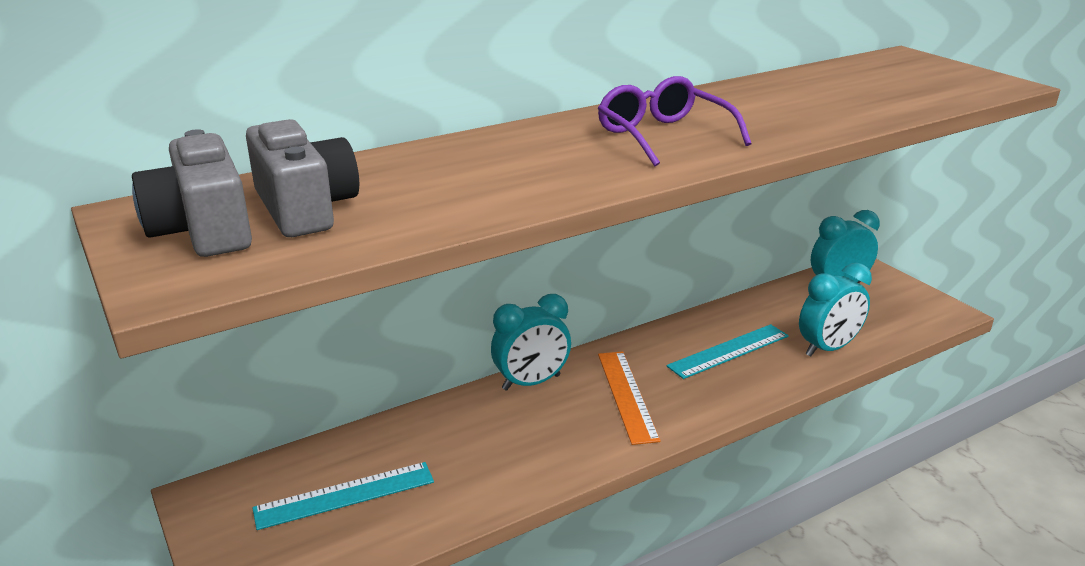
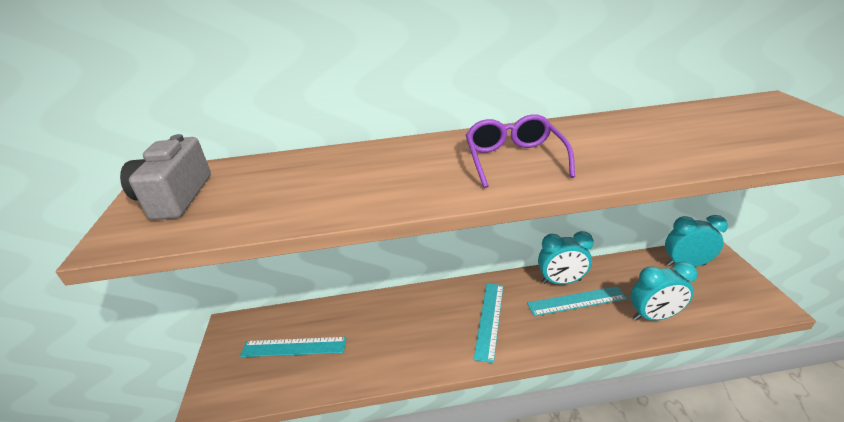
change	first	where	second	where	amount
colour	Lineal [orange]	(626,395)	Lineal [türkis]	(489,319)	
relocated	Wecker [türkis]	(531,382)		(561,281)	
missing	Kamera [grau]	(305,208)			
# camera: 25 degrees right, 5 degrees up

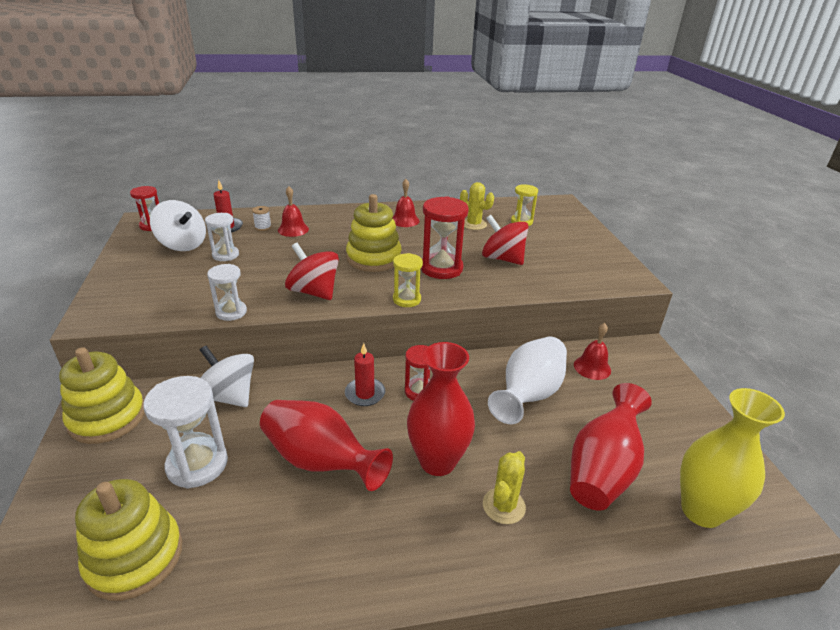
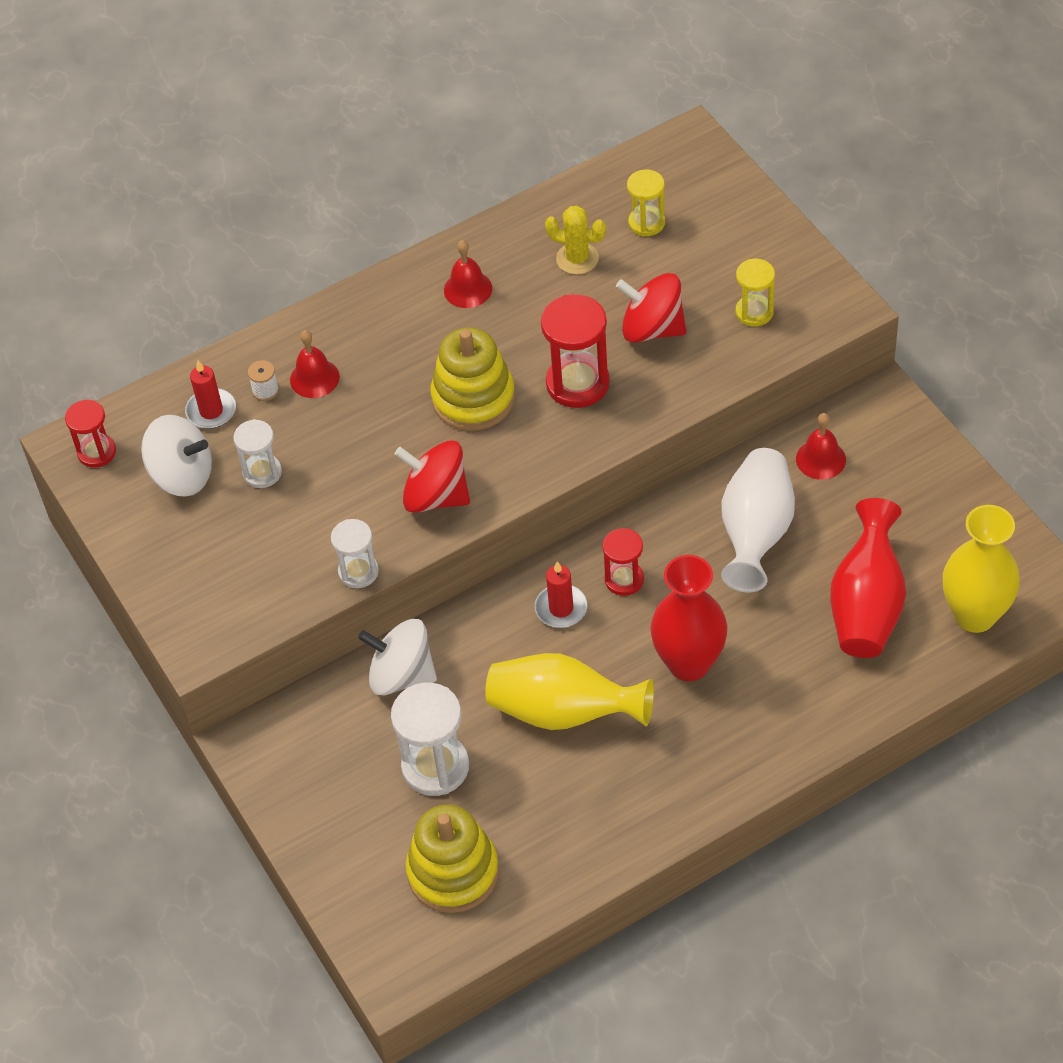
change	first	where	second	where	amount
colour	Vase [rot]	(320,461)	Vase [gelb]	(563,712)	
relocated	Sanduhr [gelb]	(406,299)		(754,312)	
missing	Stapelspielzeug [gelb]	(107,417)			
missing	Kaktus [gelb]	(504,506)			
# camera: 15 degrees left, 20 degrees up

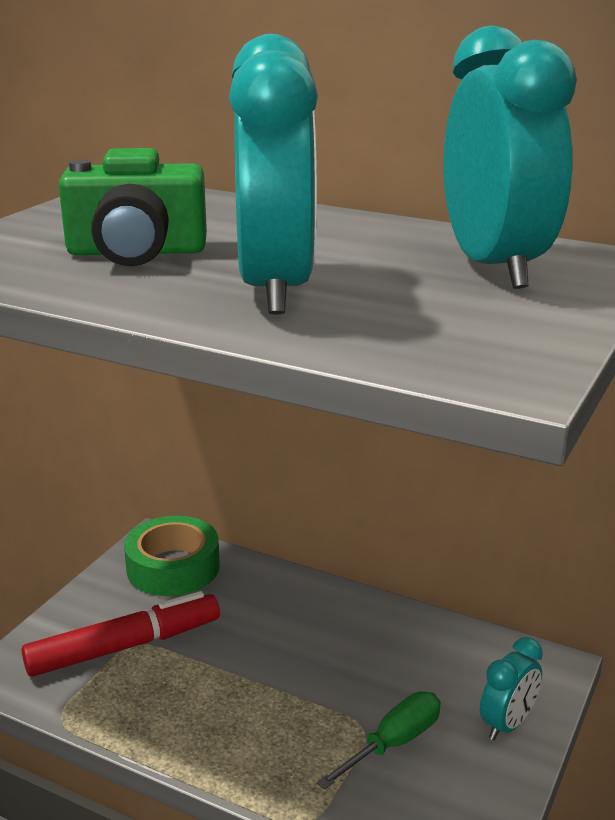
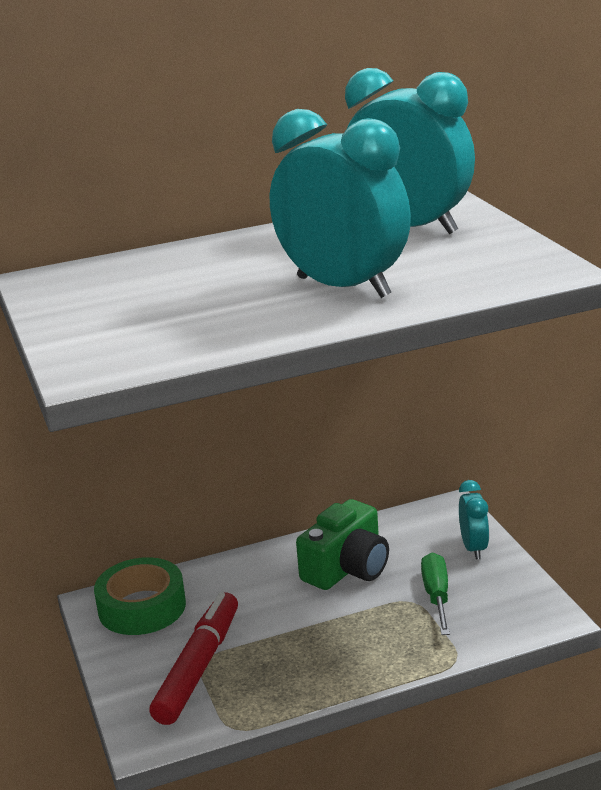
change	first	where	second	where	amount
relocated	Kamera [grün]	(136,252)		(347,568)	
# camera: 45 degrees left, 0 degrees up

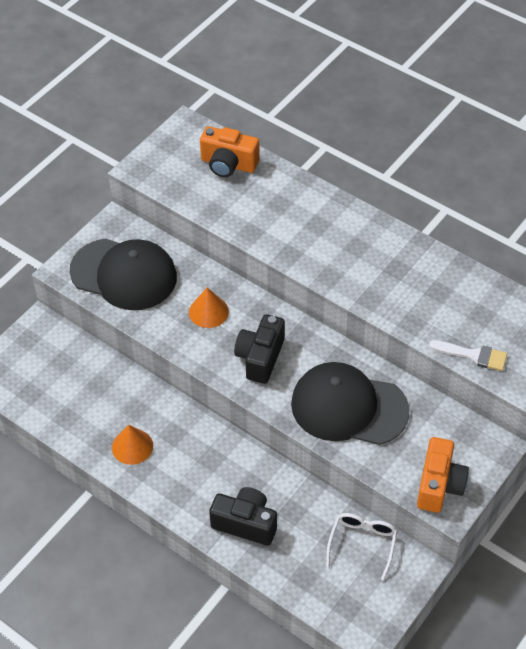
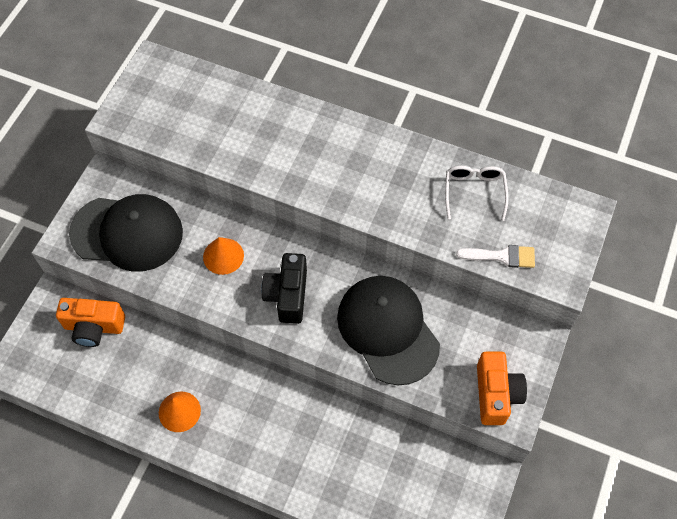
change	first	where	second	where	amount
relocated	Kamera [orange]	(228,164)		(94,327)	
spun	Kappe [schwarz]	(348,407)		(388,330)	60 degrees clockwise
relocated	Brille [weiß]	(362,543)		(474,192)	
missing	Kamera [schwarz]	(245,523)			
# camera: 15 degrees left, 10 degrees up

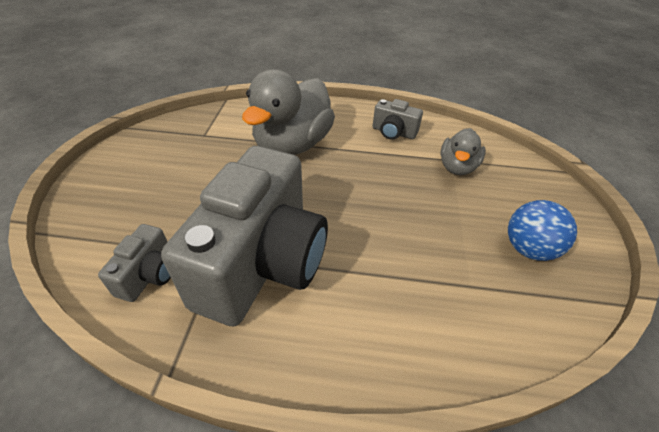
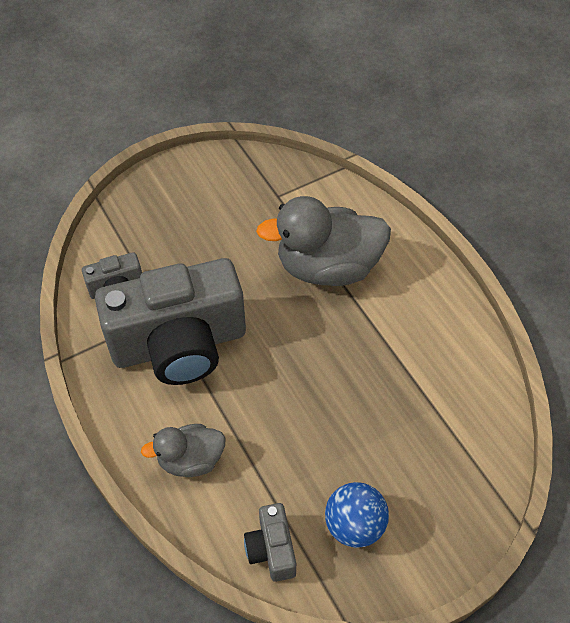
change	first	where	second	where	amount
relocated	Ente [grau]	(457,167)		(191,460)	
relocated	Kamera [grau]	(393,132)		(272,549)	
# camera: 55 degrees right, 10 degrees up

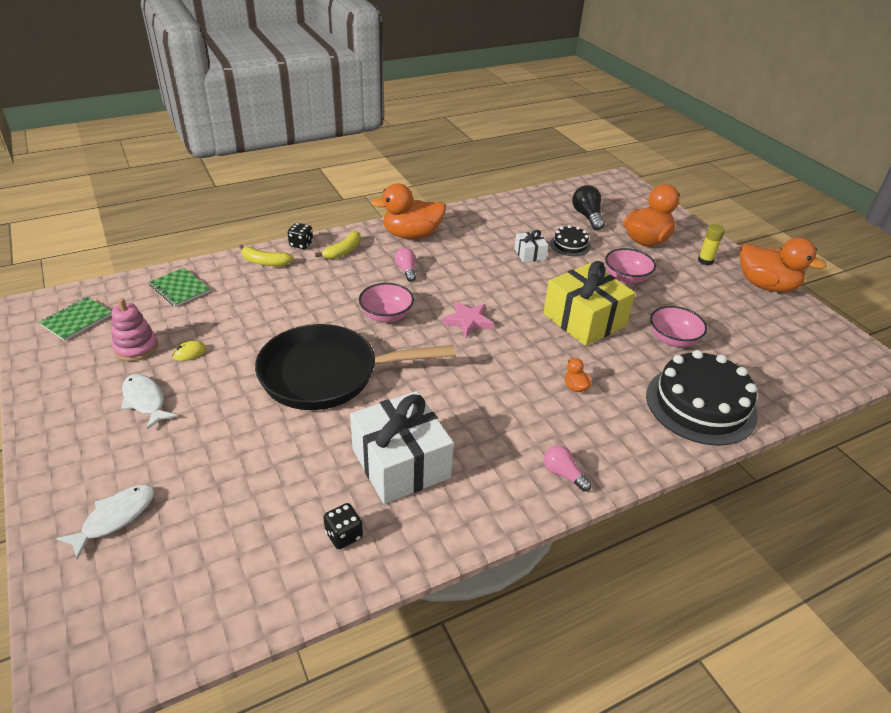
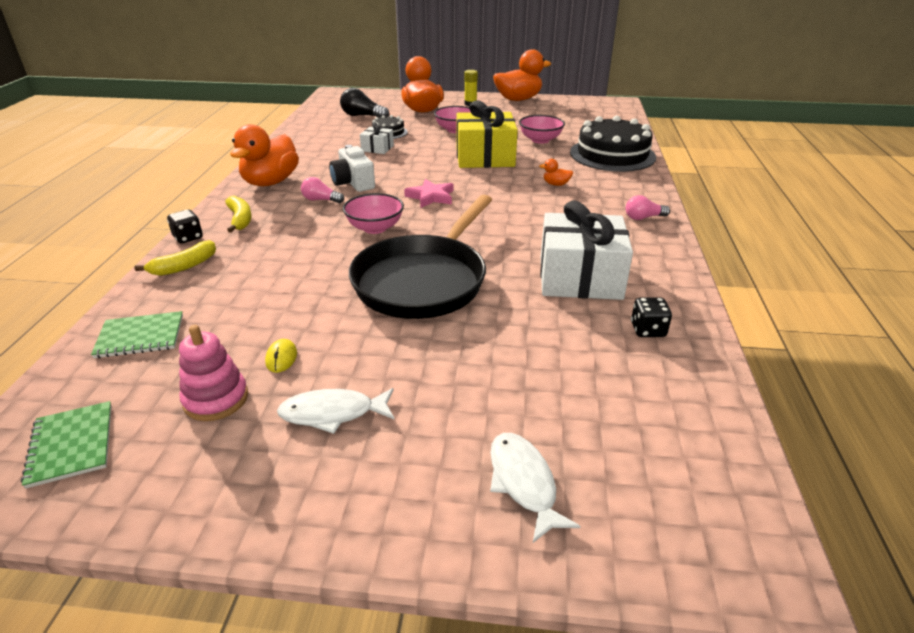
change	first	where	second	where	amount
appeared			Kamera [weiß]	(353,182)	
# camera: 55 degrees left, 5 degrees down

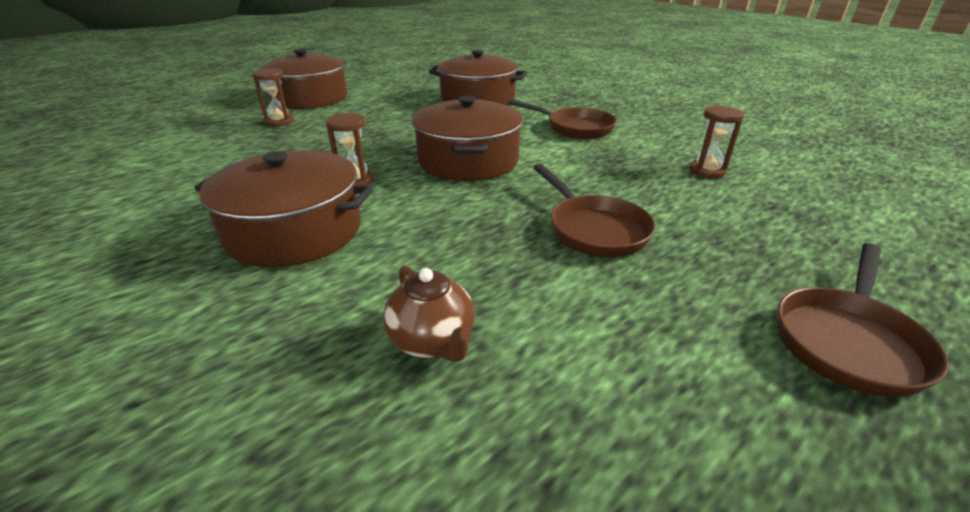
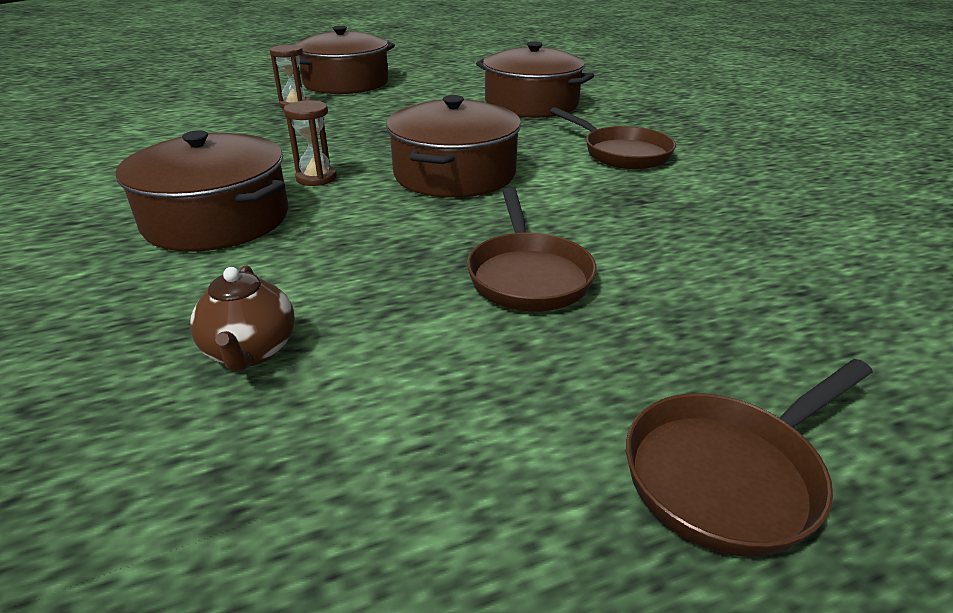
change	first	where	second	where	amount
missing	Sanduhr [braun]	(707,171)			
# camera: 20 degrees right, 0 degrees up

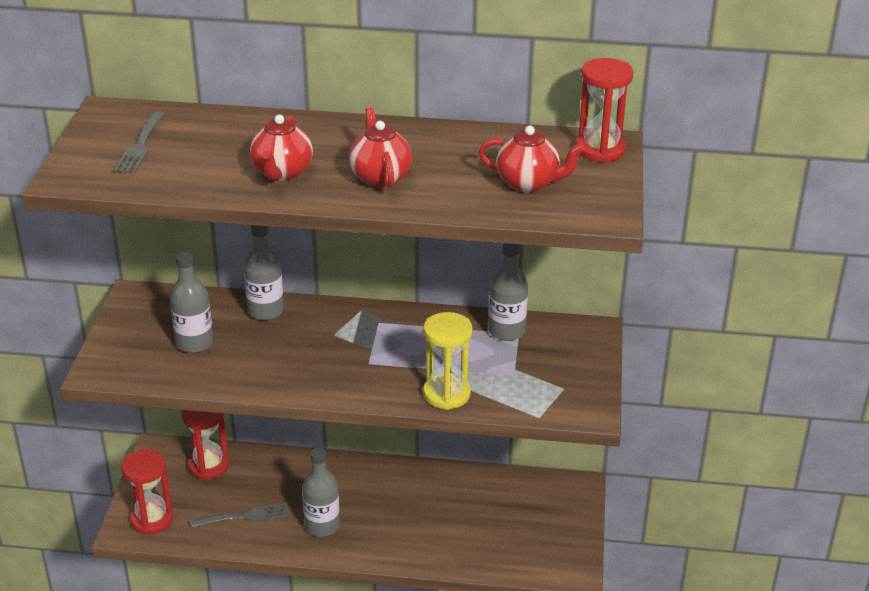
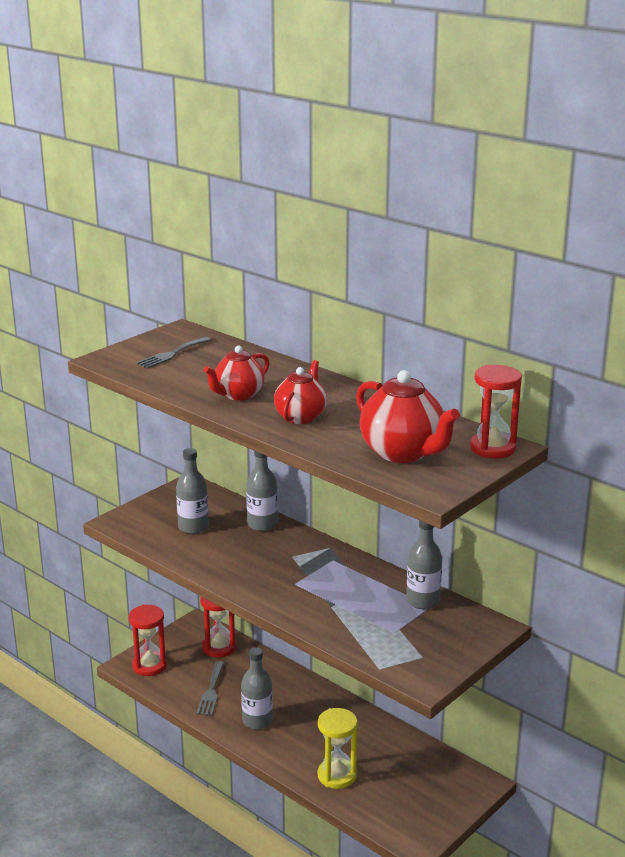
change	first	where	second	where	amount
spun	Gabel [grau]	(245,516)		(211,691)	75 degrees clockwise
relocated	Sanduhr [gelb]	(446,394)		(337,775)	
size	Teekanne [rot]	(528,183)		(403,453)	x1.53
# camera: 35 degrees right, 10 degrees down

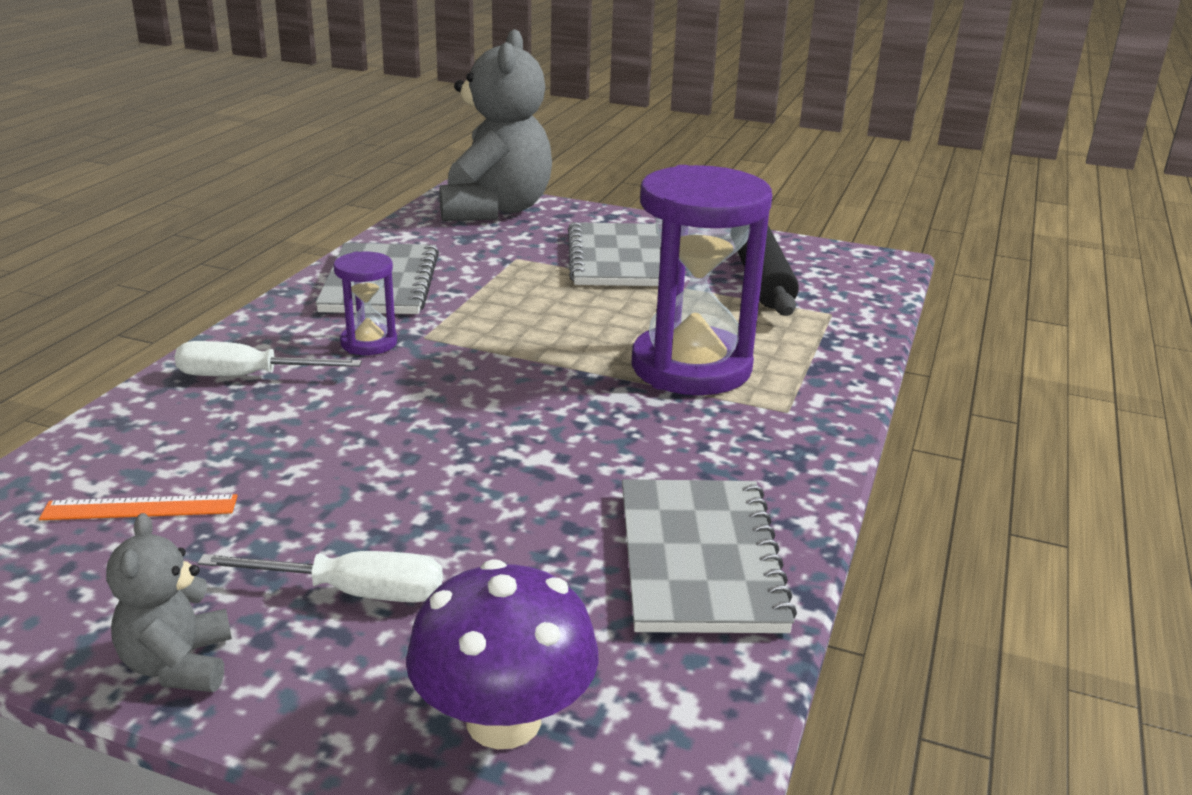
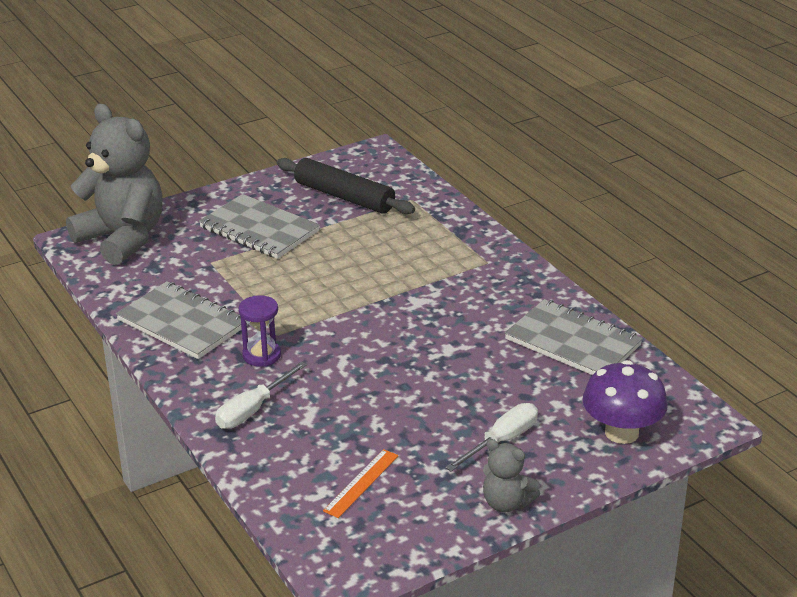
change	first	where	second	where	amount
missing	Sanduhr [lila]	(691,367)			
# camera: 50 degrees left, 5 degrees up

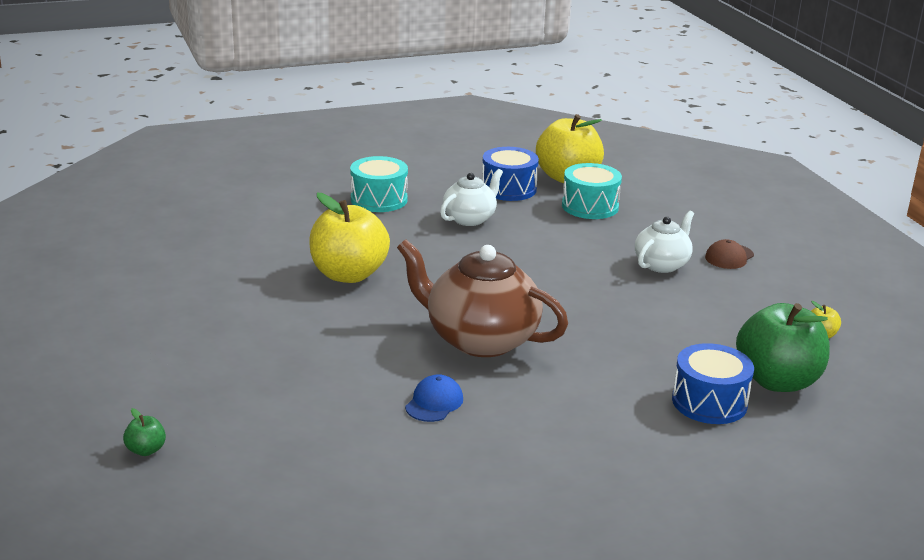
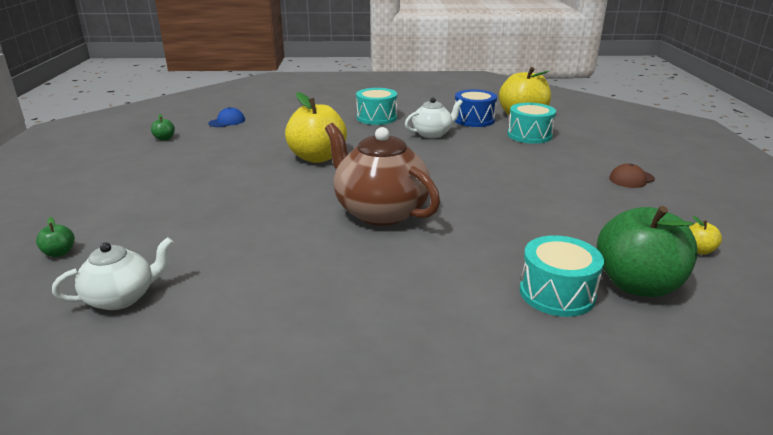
change	first	where	second	where	amount
relocated	Teekanne [weiß]	(662,264)		(122,297)	
appeared			Apfel [grün]	(164,138)	
relocated	Kappe [blau]	(434,403)		(227,121)	
colour	Trommel [blau]	(709,402)	Trommel [türkis]	(557,293)	
# camera: 20 degrees right, 0 degrees up

